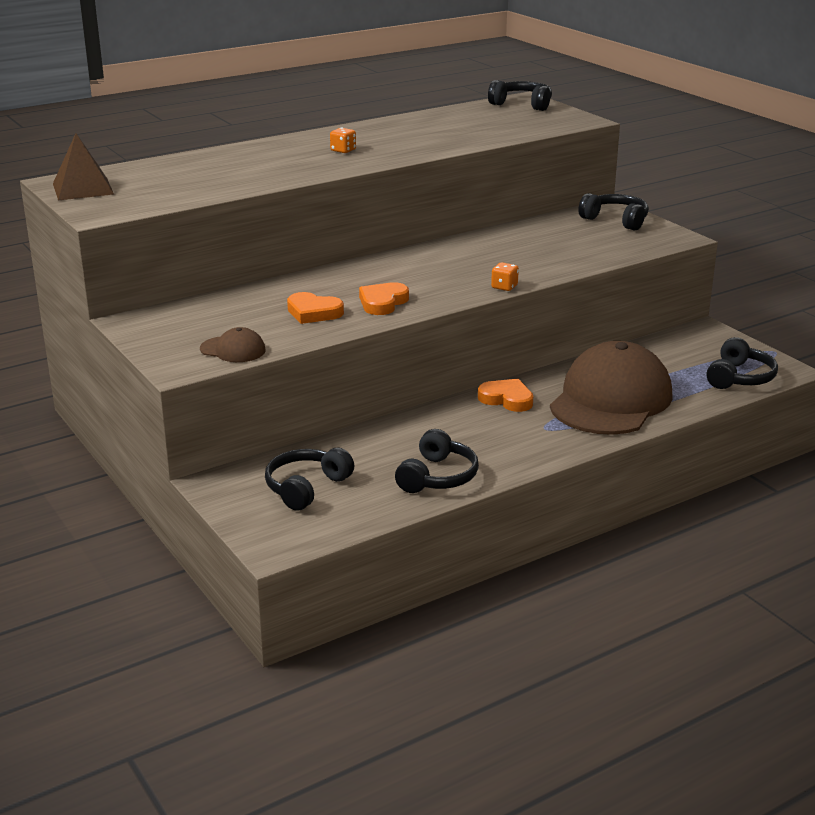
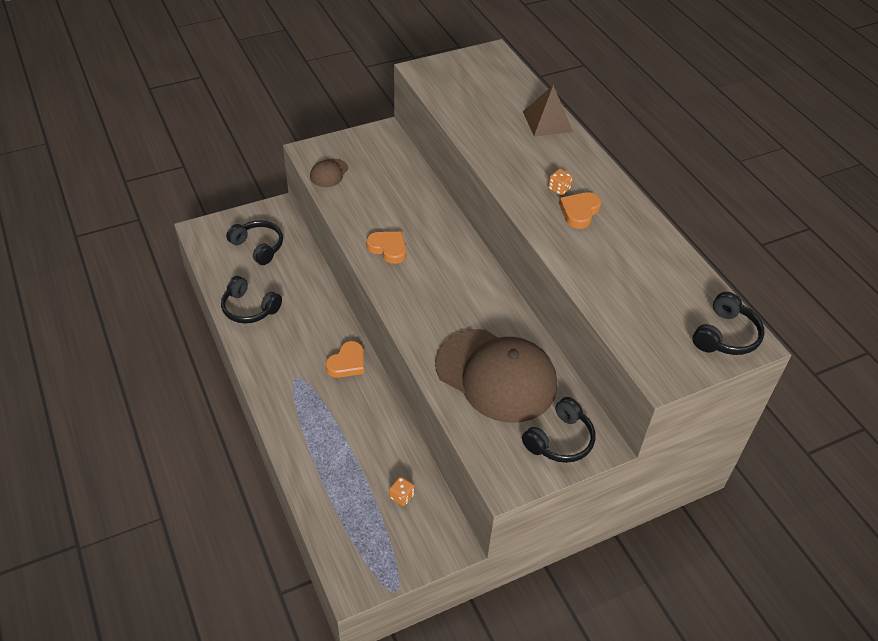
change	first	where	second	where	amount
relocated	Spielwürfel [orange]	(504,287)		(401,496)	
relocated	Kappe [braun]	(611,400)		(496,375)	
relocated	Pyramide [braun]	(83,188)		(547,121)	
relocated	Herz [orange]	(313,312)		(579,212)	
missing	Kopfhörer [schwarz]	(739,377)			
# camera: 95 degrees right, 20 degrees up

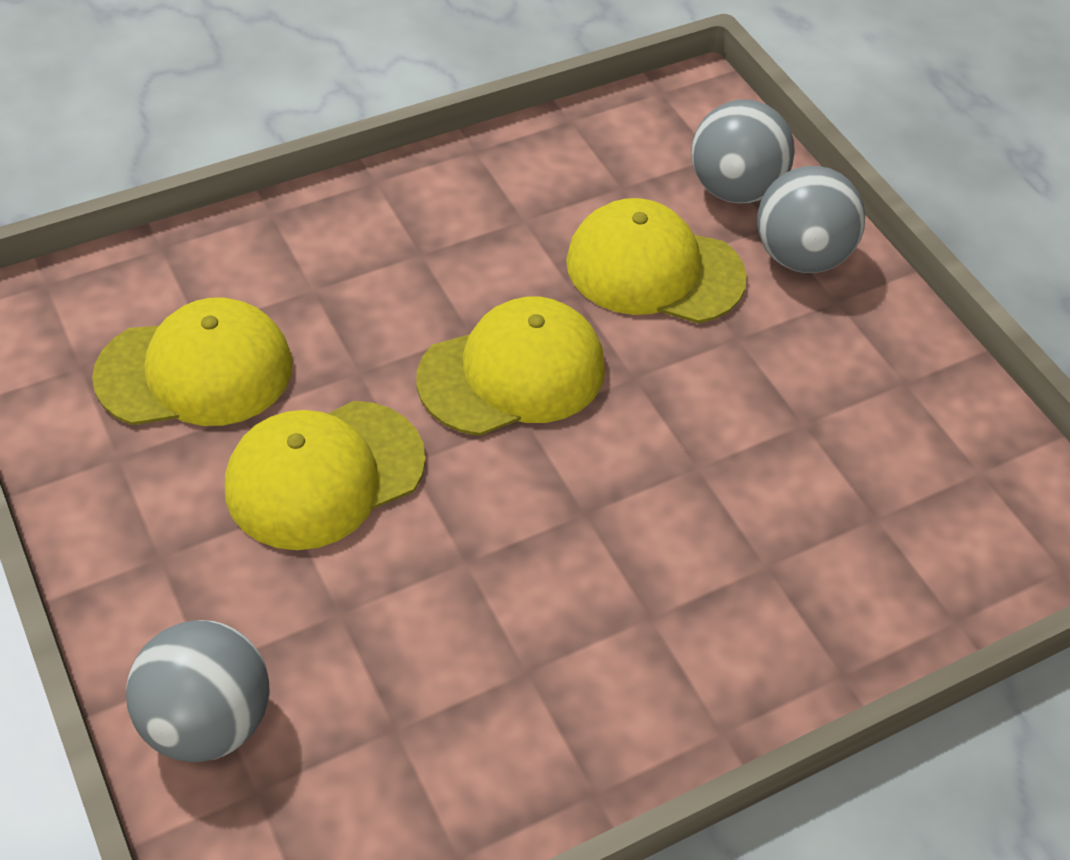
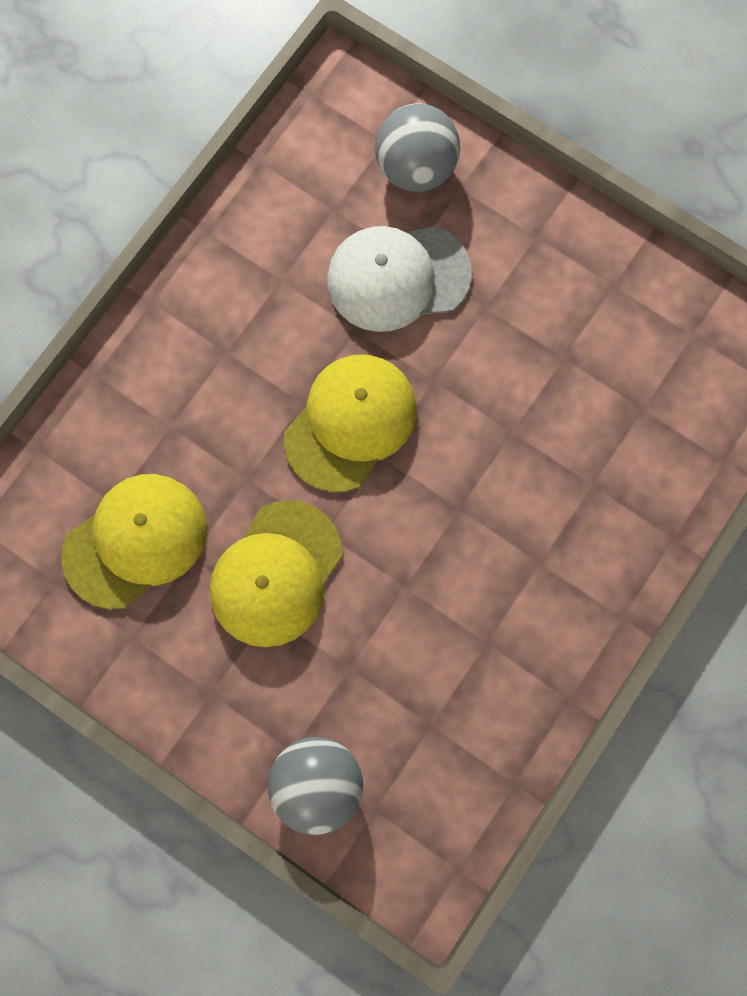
change	first	where	second	where	amount
colour	Kappe [gelb]	(654,269)	Kappe [weiß]	(398,277)	
missing	Ball [grau]	(800,256)			
# camera: 25 degrees left, 25 degrees up

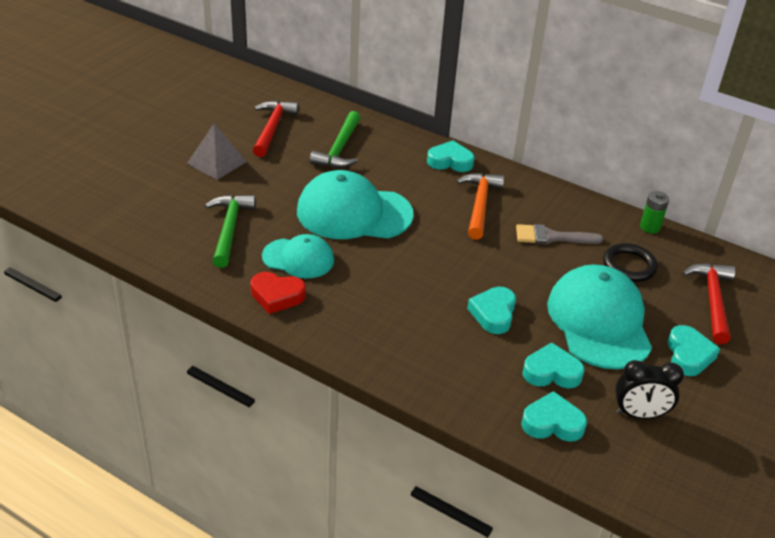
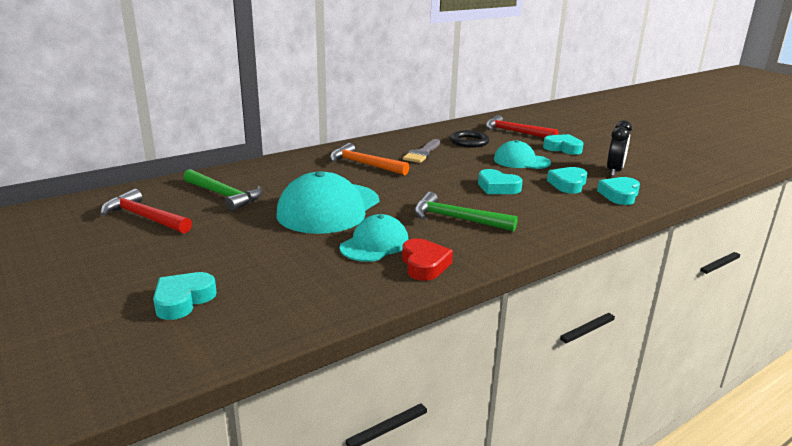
change	first	where	second	where	amount
relocated	Herz [türkis]	(450,161)		(183,300)	
spun	Herz [rot]	(277,296)		(424,265)	45 degrees counterclockwise
relocated	Hammer [grün]	(229,229)		(456,219)	
size	Kappe [türkis]	(599,321)		(521,161)	x0.59
missing	Pyramide [grau]	(217,162)			
missing	Batterie [grün]	(650,227)			
# camera: 65 degrees left, 15 degrees down

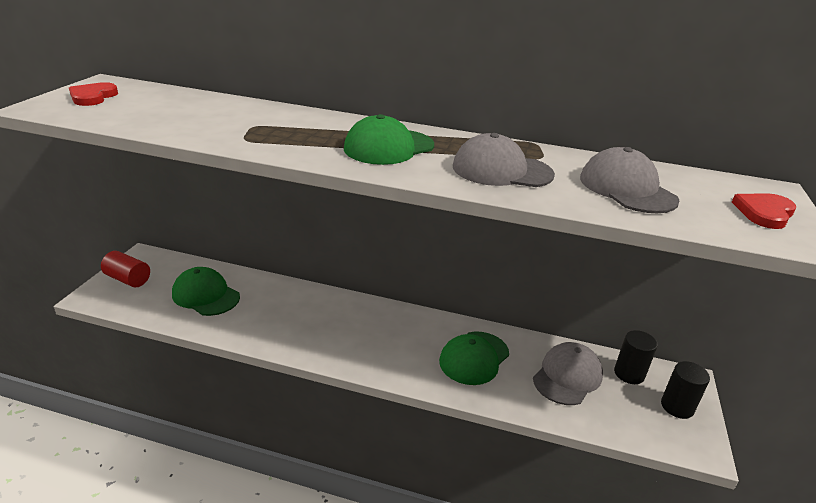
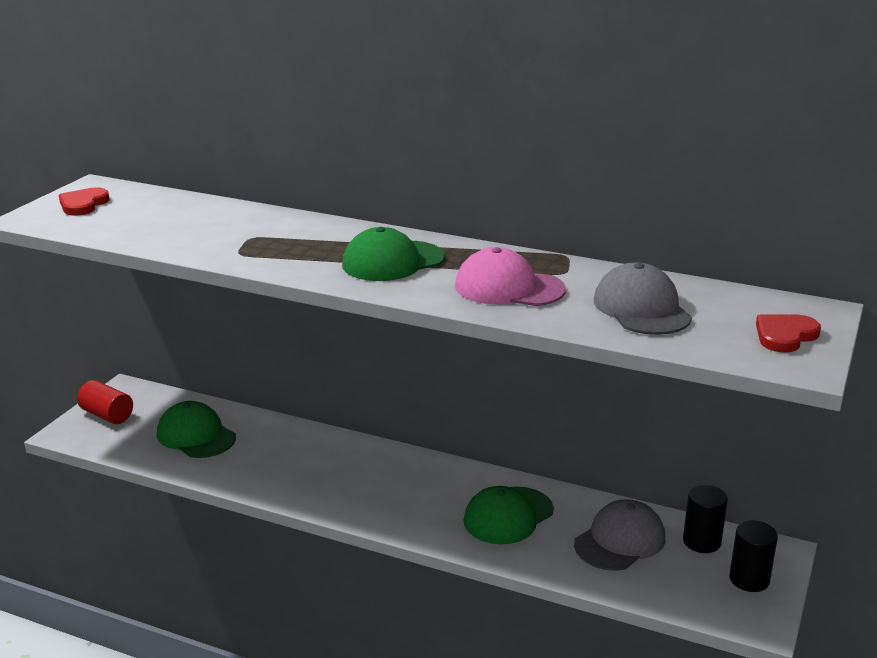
change	first	where	second	where	amount
colour	Kappe [grau]	(501,170)	Kappe [rosa]	(508,288)	
# camera: 10 degrees right, 5 degrees down

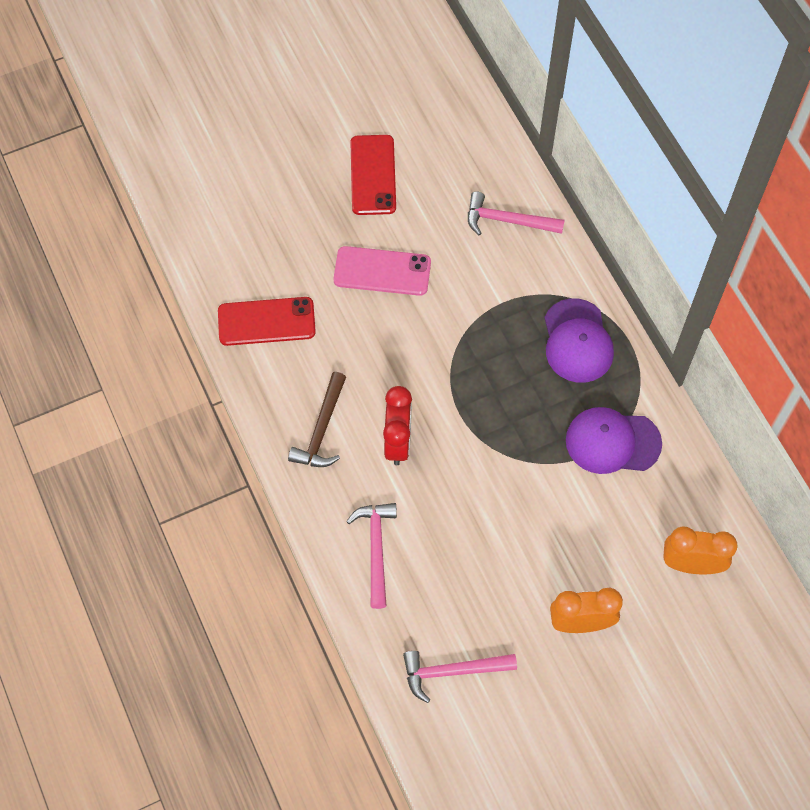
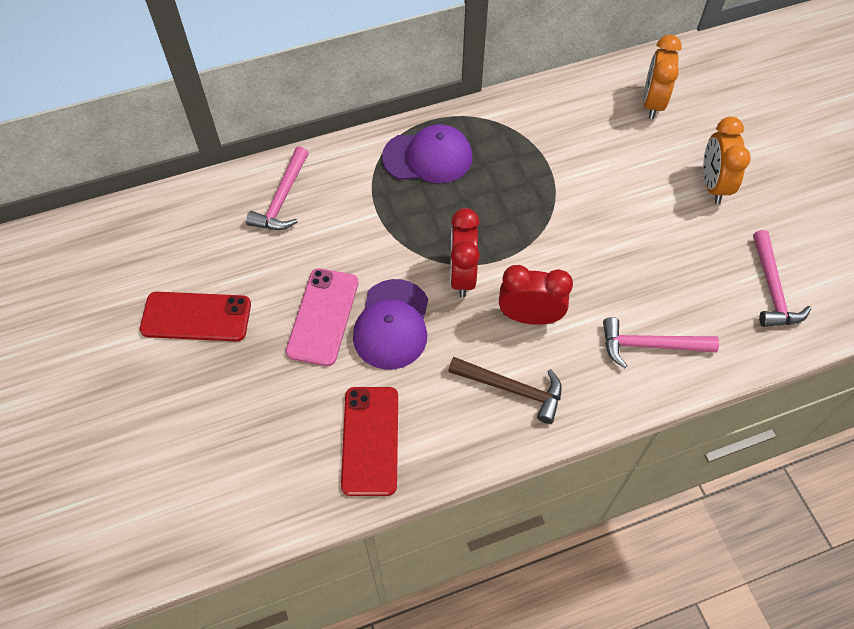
change	first	where	second	where	amount
relocated	Kappe [lila]	(612,442)		(392,324)	
appeared			Wecker [rot]	(462,276)	
# camera: 85 degrees left, 5 degrees down

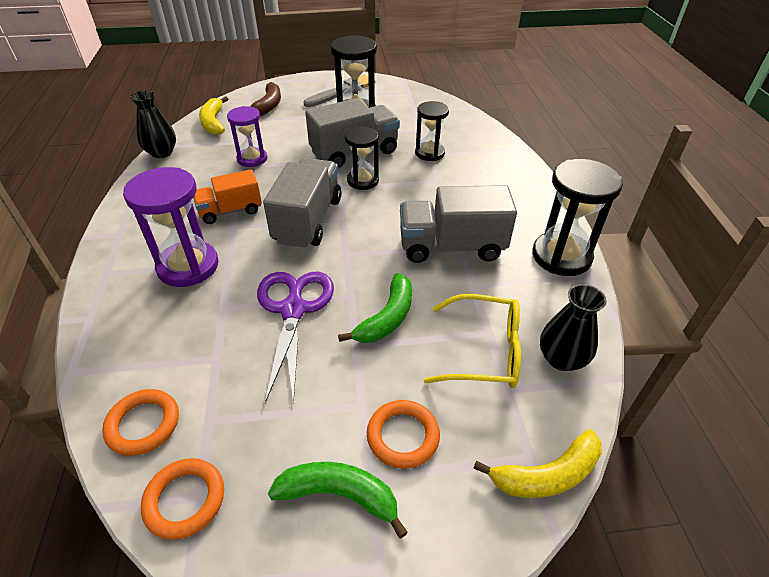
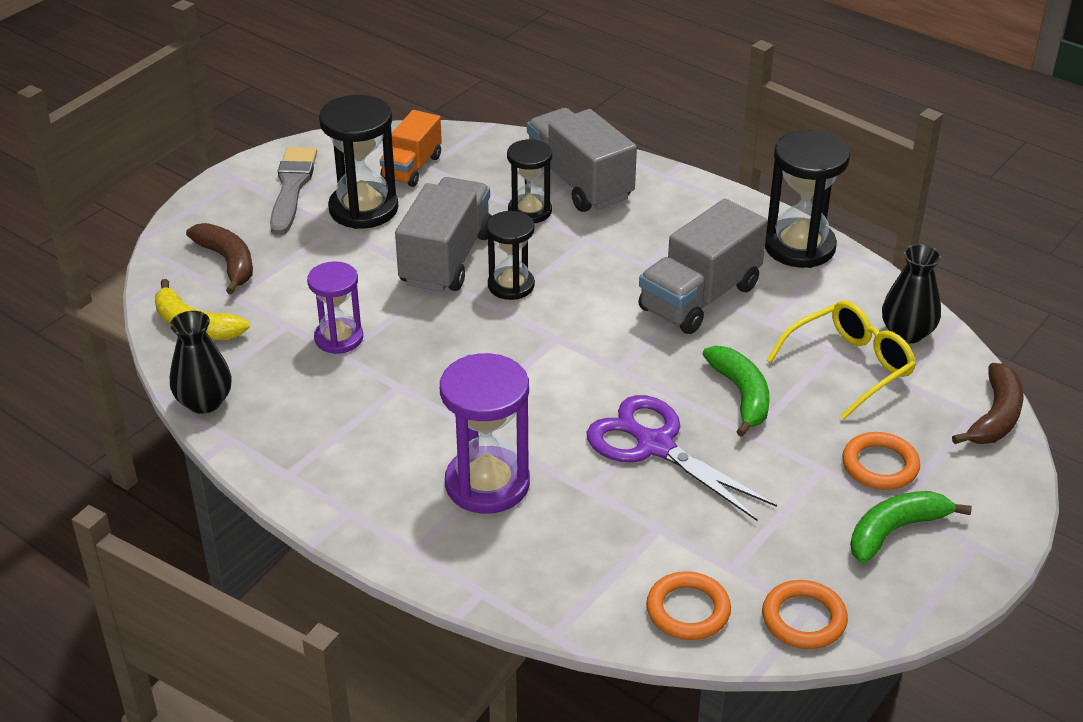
change	first	where	second	where	amount
relocated	Lastwagen [orange]	(230,211)		(412,168)	
relocated	Lastwagen [grau]	(308,220)		(579,183)	
colour	Banane [gelb]	(547,475)	Banane [braun]	(995,417)	
# camera: 45 degrees left, 5 degrees down

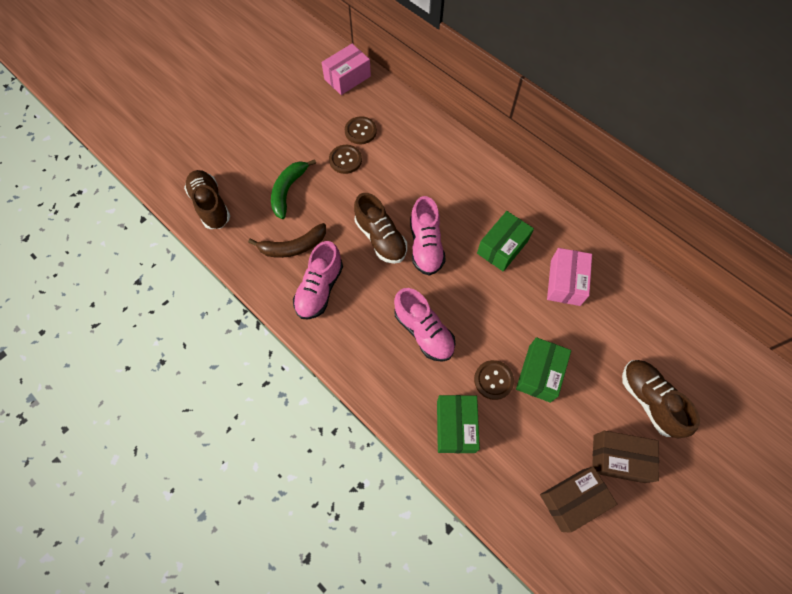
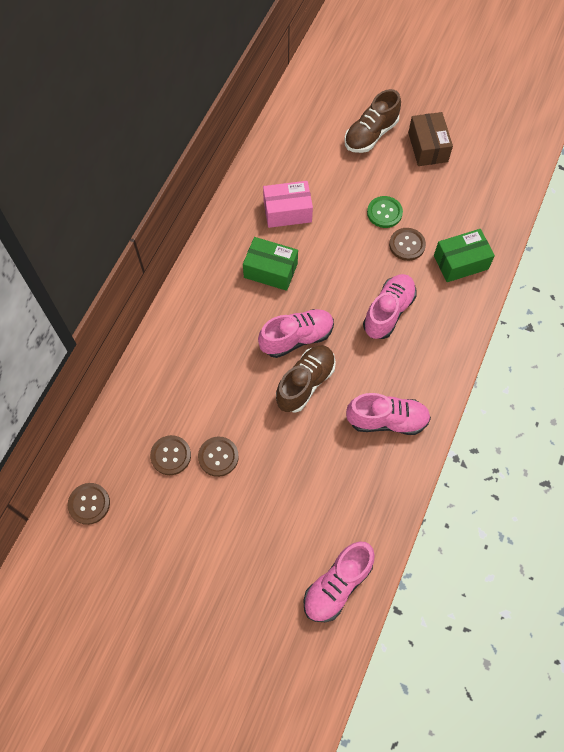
change	first	where	second	where	amount
exchanged	Schachtel [rosa]	(347,78)	Knopf [braun]	(89,504)	
colour	Schuh [braun]	(210,205)	Schuh [rosa]	(337,585)	
exchanged	Schachtel [grün]	(539,373)	Knopf [grün]	(384,213)	
missing	Banane [braun]	(293,247)			
missing	Banane [grün]	(288,191)			
missing	Schachtel [braun]	(572,499)			
# camera: 110 degrees left, 0 degrees up

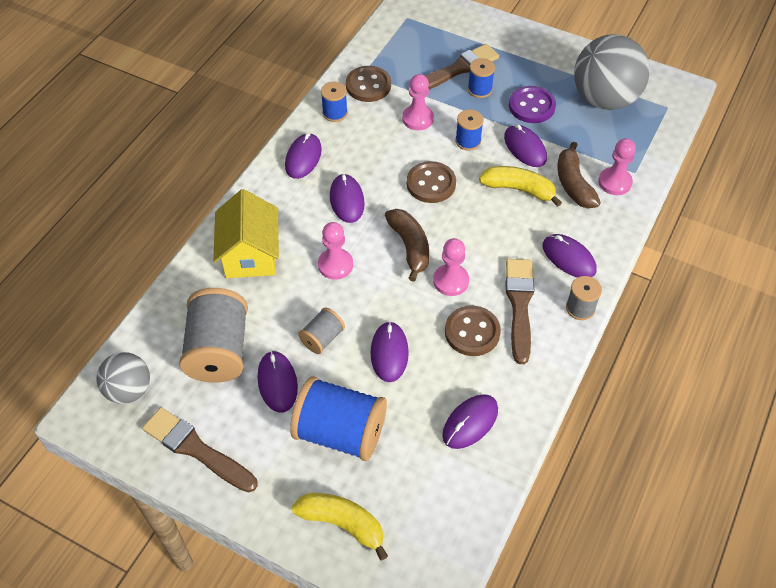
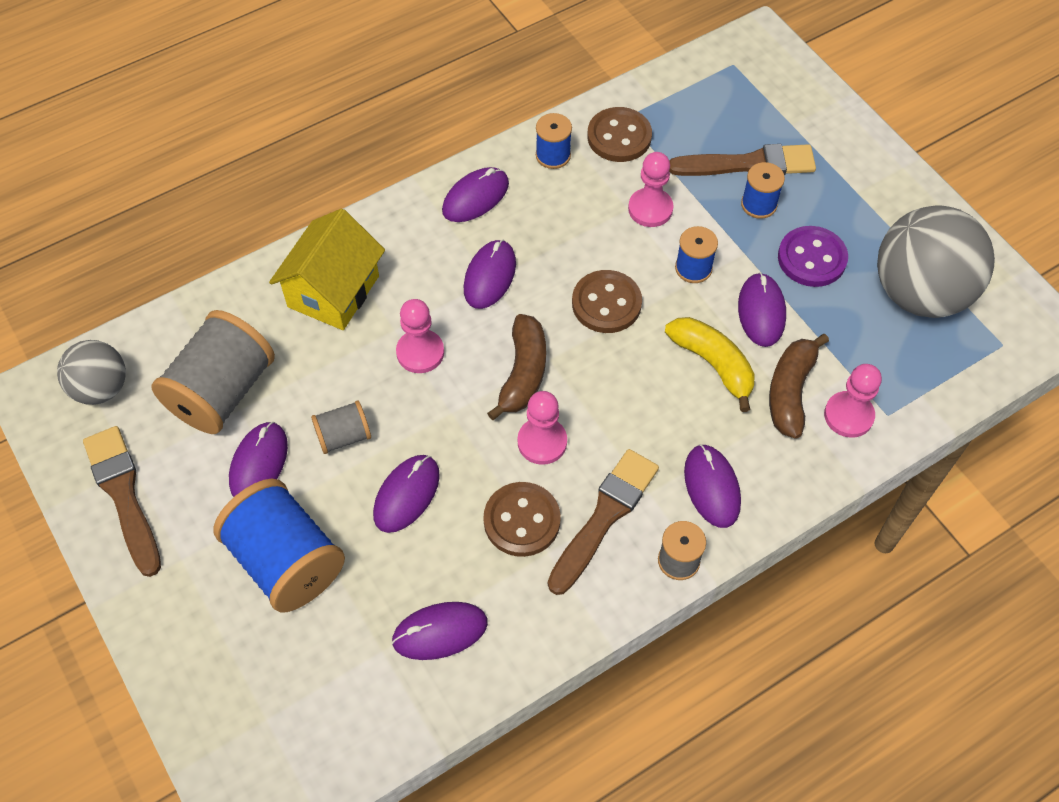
change	first	where	second	where	amount
missing	Banane [gelb]	(342,524)			
# camera: 30 degrees right, 5 degrees up

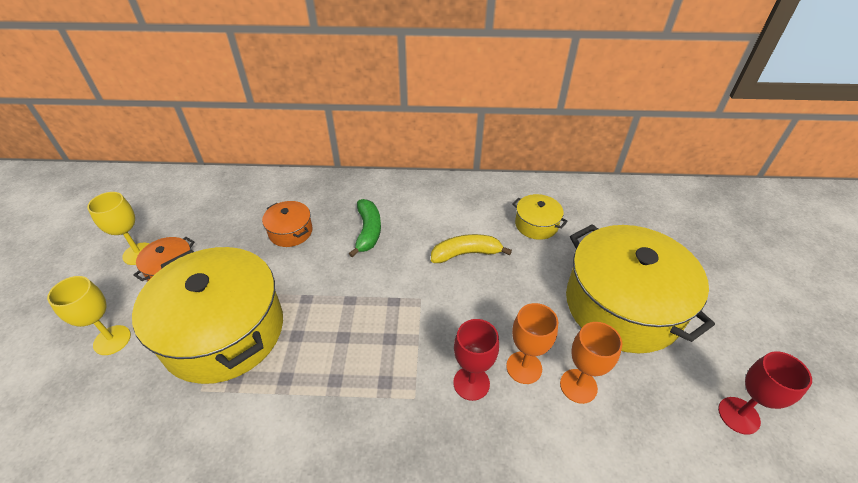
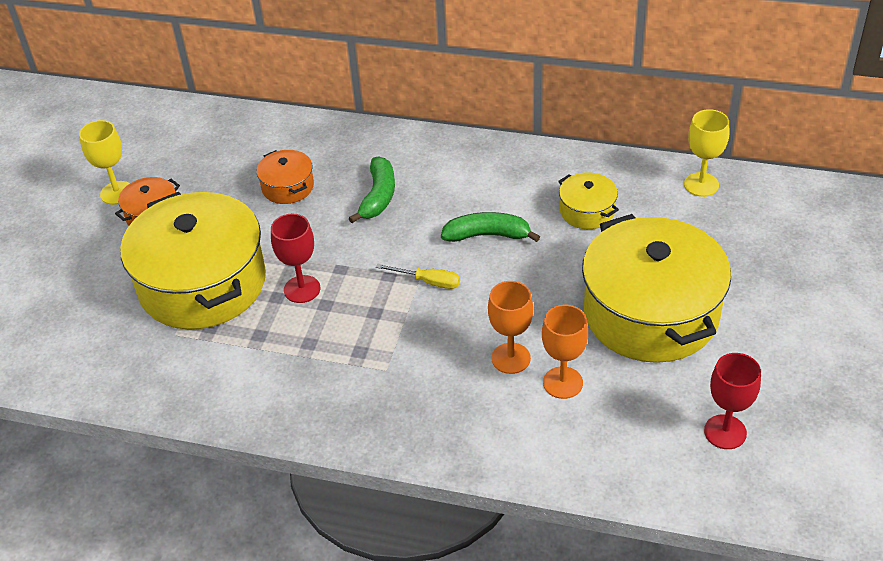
change	first	where	second	where	amount
relocated	Kelch [rot]	(471,383)		(302,289)	
appeared			Schraubenzieher [gelb]	(428,282)	
colour	Banane [gelb]	(466,253)	Banane [grün]	(487,235)	
relocated	Kelch [gelb]	(112,340)		(701,184)	
# camera: 15 degrees right, 0 degrees up

